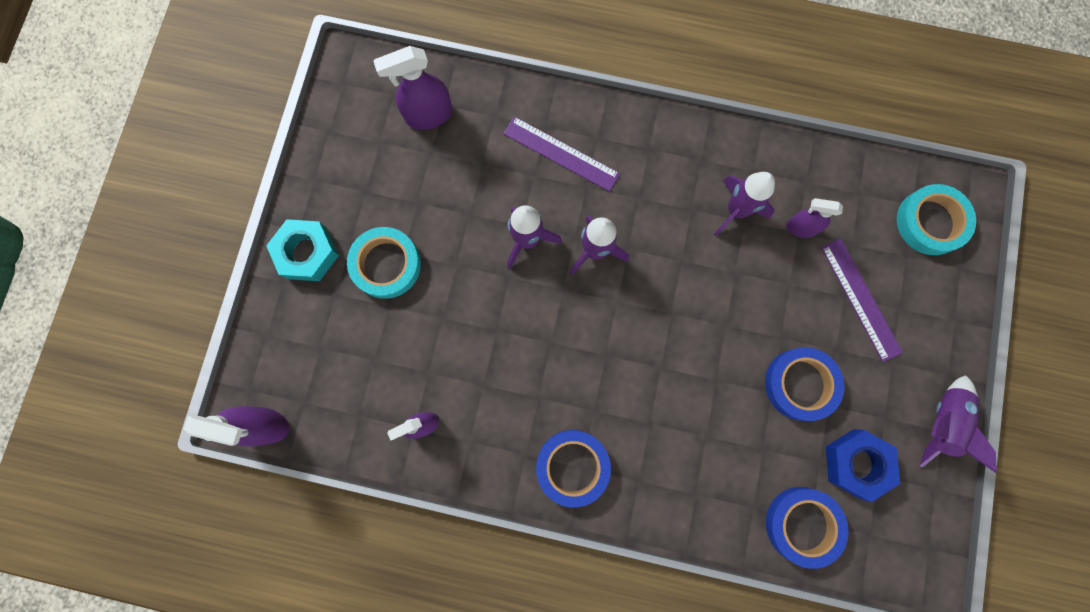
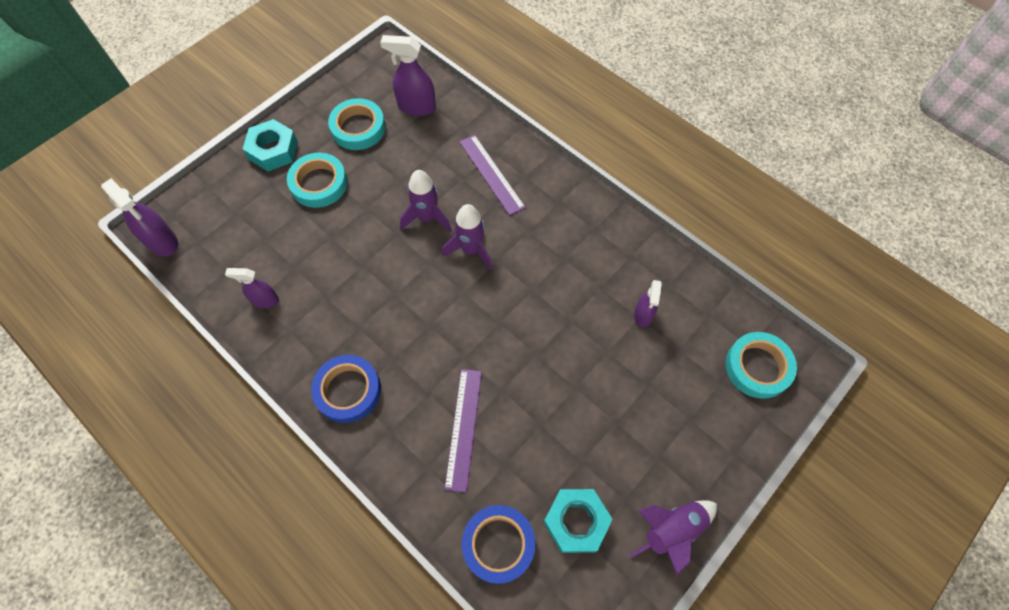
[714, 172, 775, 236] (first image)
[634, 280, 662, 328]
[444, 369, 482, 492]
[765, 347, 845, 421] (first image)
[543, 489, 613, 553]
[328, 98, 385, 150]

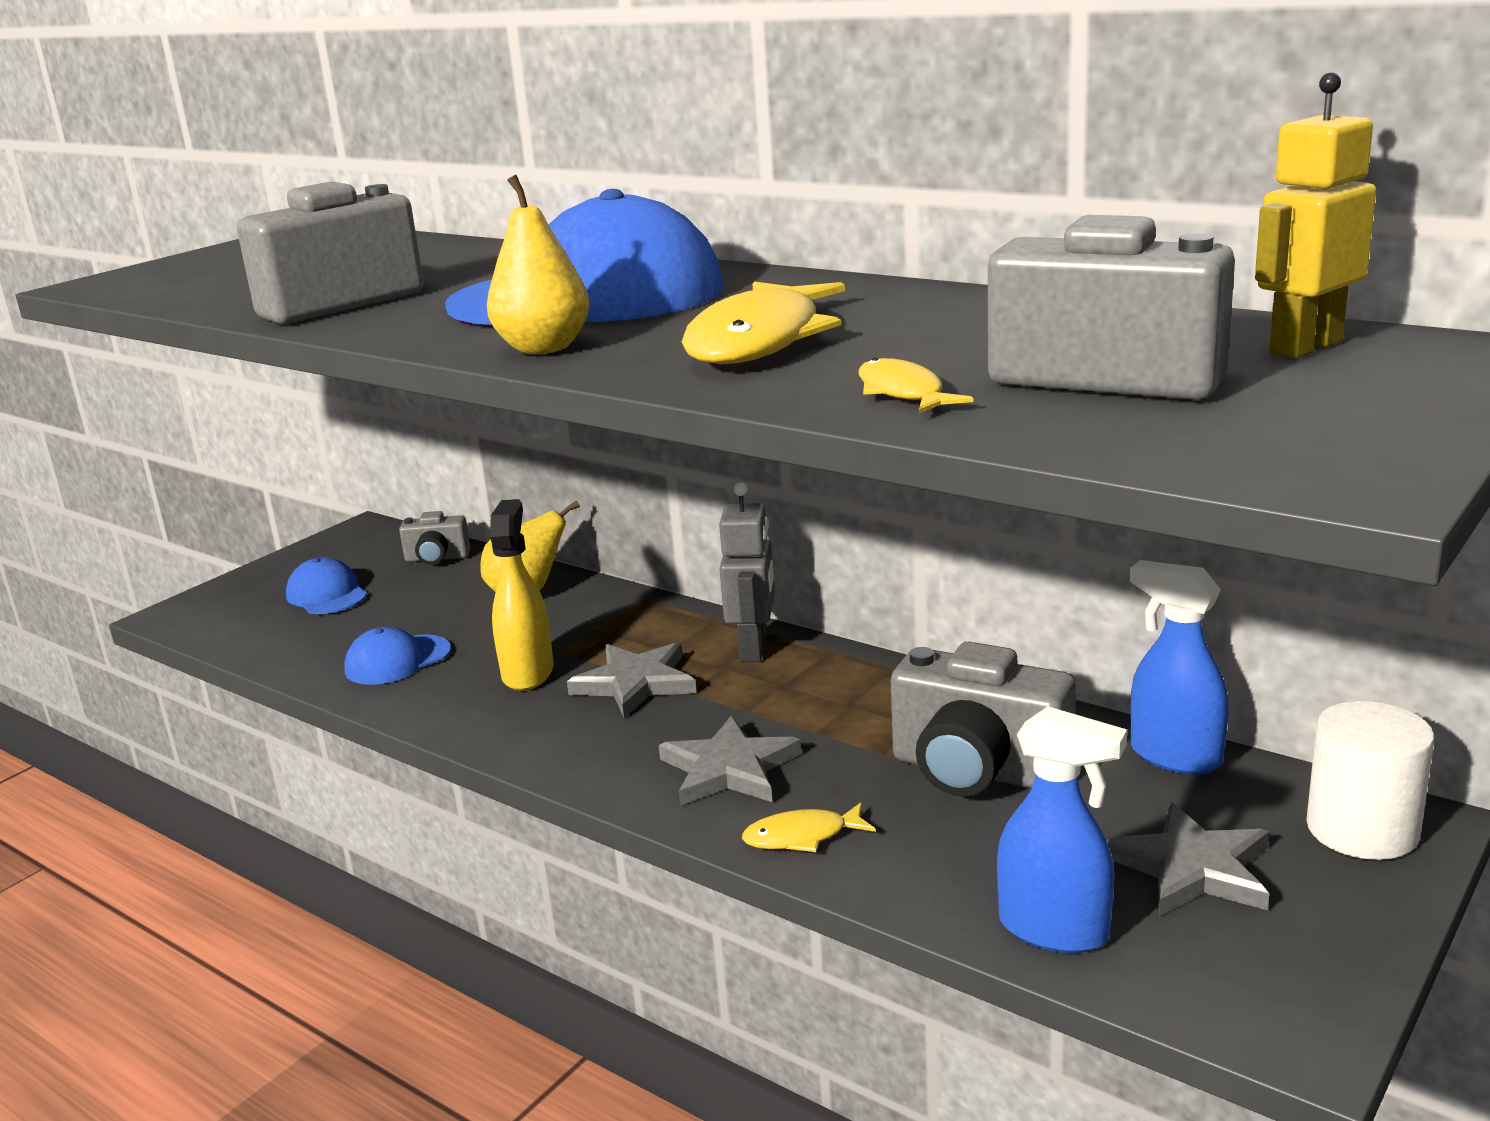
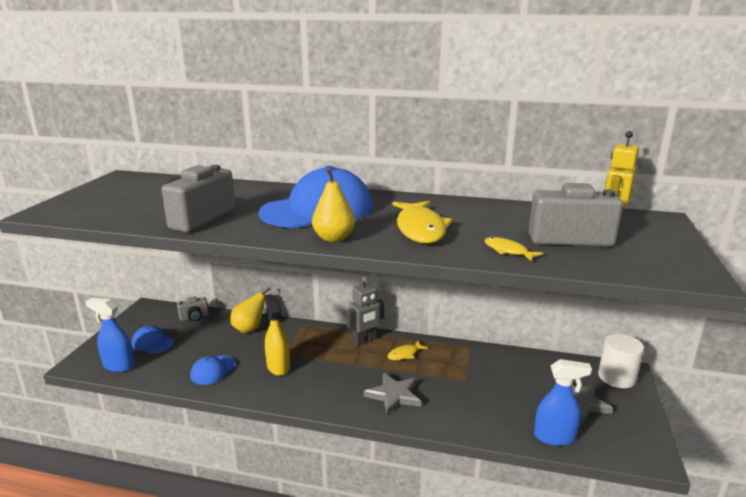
[347, 276, 384, 346]
[86, 298, 135, 372]
[891, 642, 1076, 797] (first image)
[567, 643, 696, 718] (first image)
[387, 340, 428, 360]

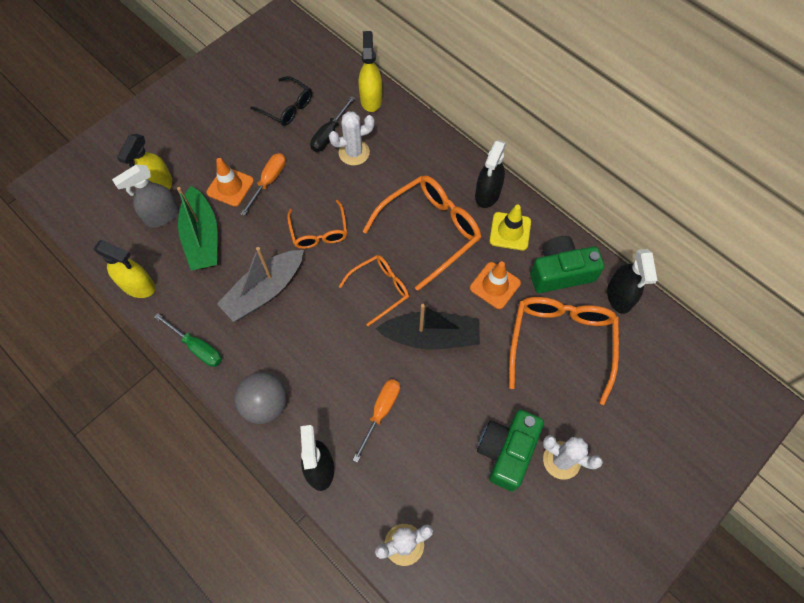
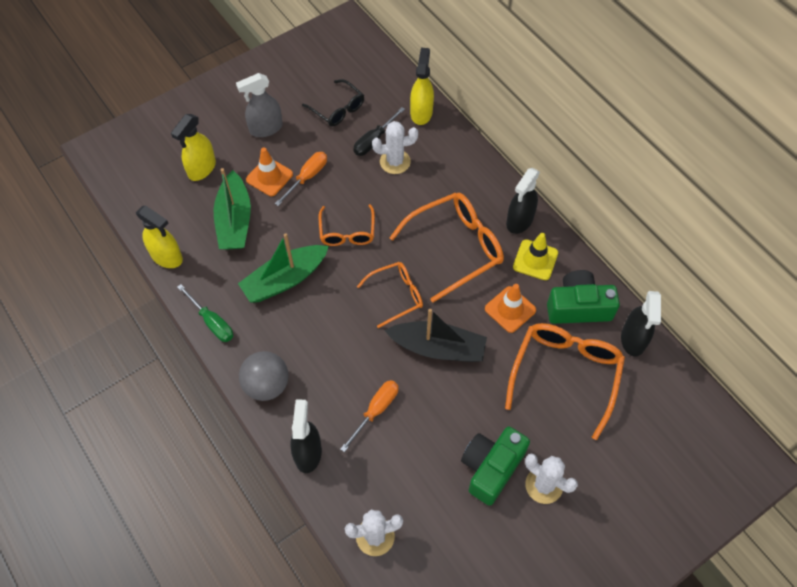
[236, 73, 283, 137]
[238, 233, 329, 303]

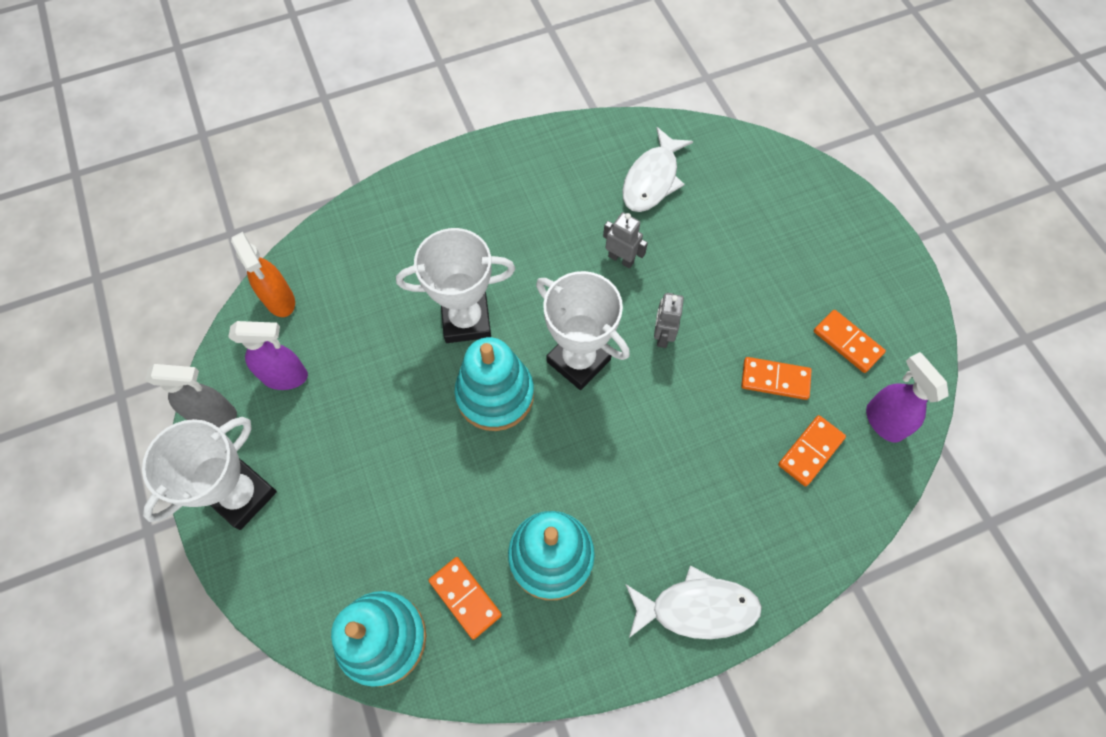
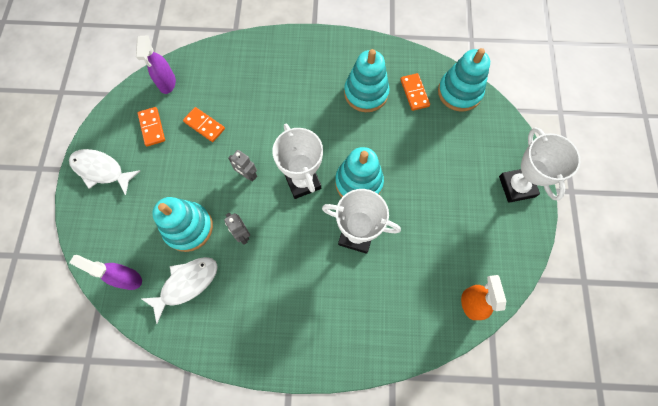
[228, 150, 257, 182]
[69, 255, 142, 290]
[145, 364, 237, 428] (first image)
[778, 415, 846, 486] (first image)
[499, 127, 580, 203]
[69, 149, 140, 195]
[152, 197, 213, 252]

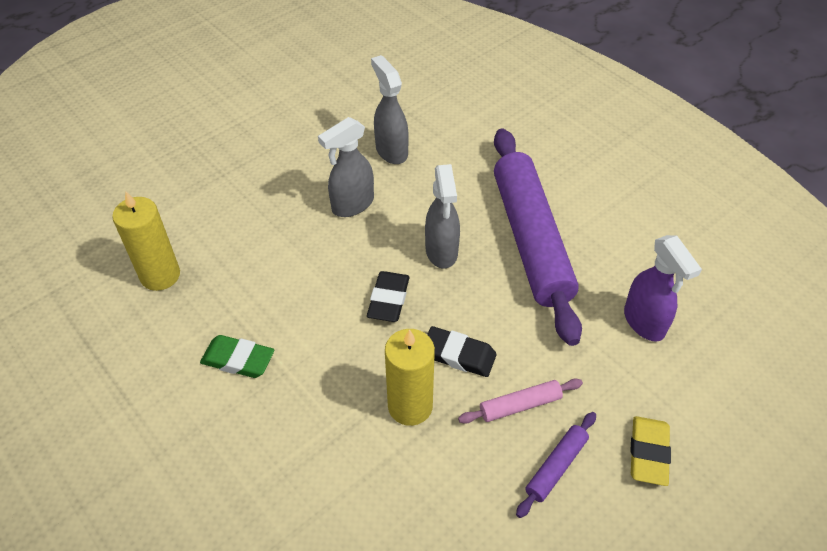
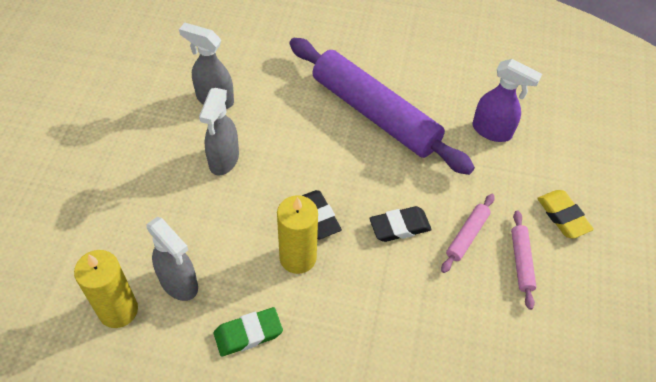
[146, 217, 198, 301]
[277, 195, 318, 274]
[511, 210, 536, 310]

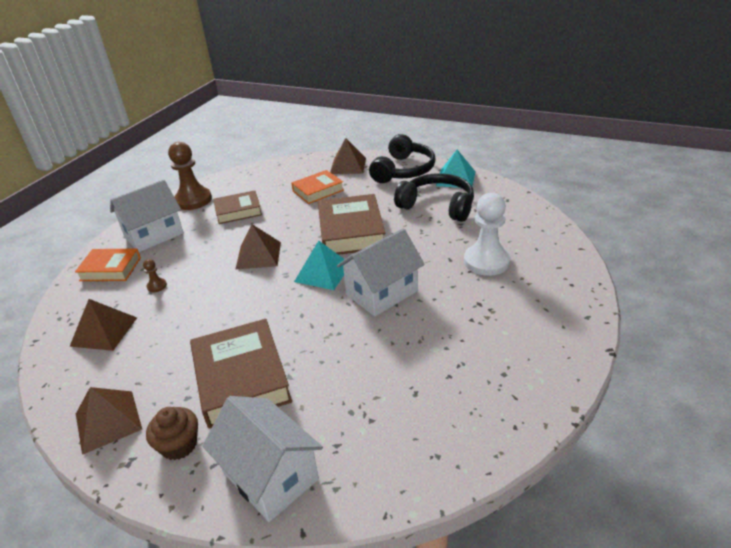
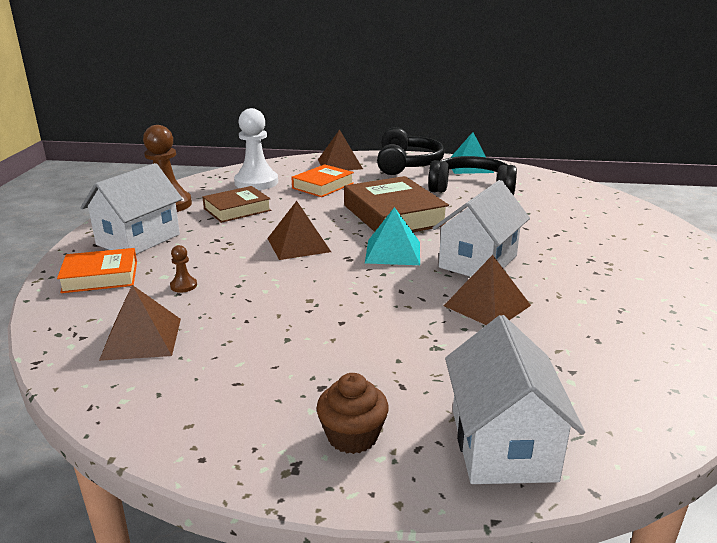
[234, 108, 278, 190]
[190, 319, 292, 429] (first image)
[444, 255, 531, 325]
[445, 315, 585, 484]

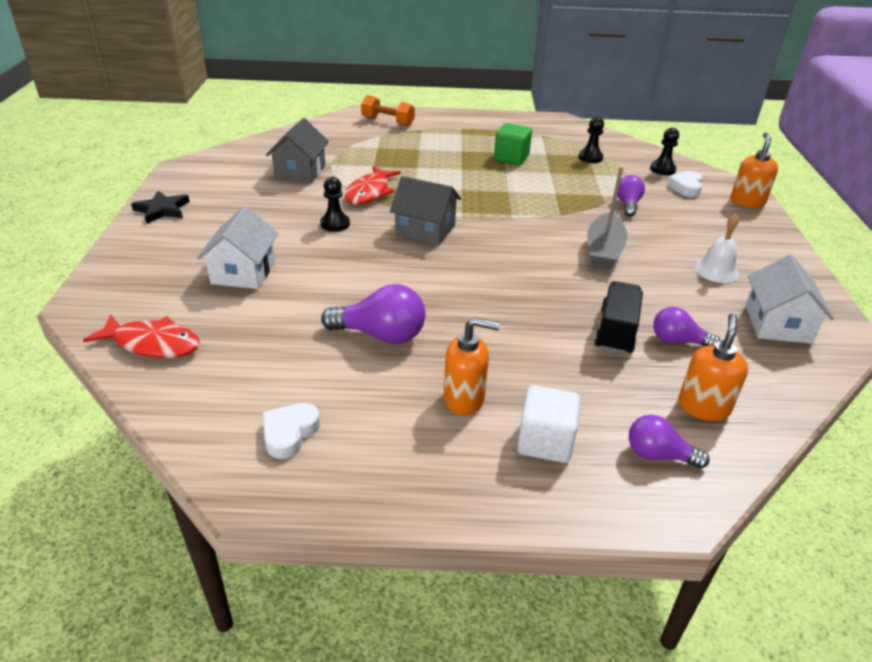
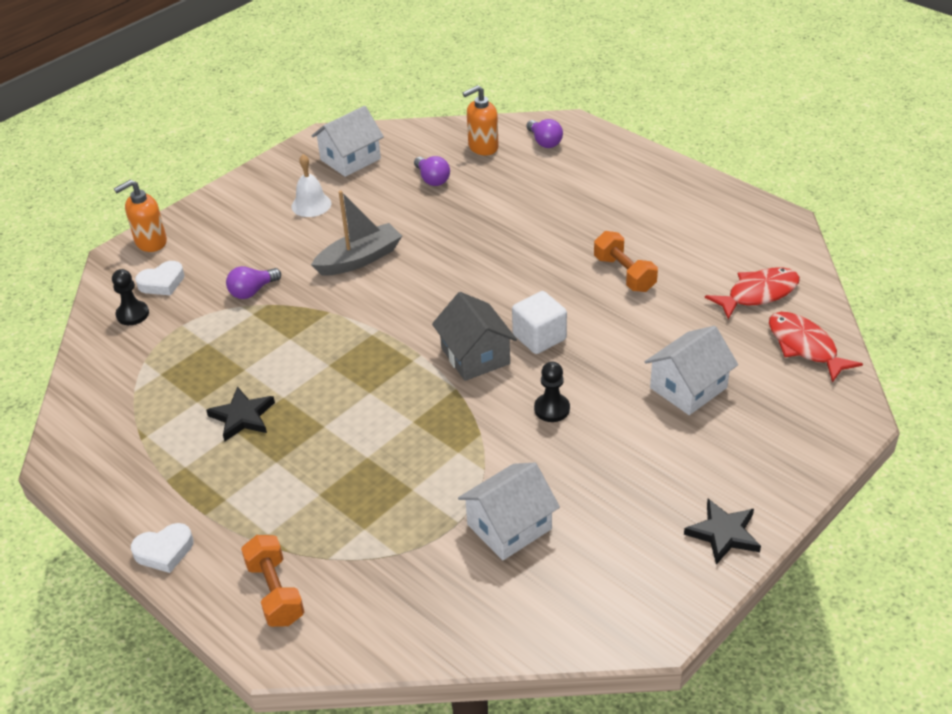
[579, 116, 604, 163] (first image)
[458, 463, 560, 560]
[206, 386, 275, 442]
[705, 267, 800, 319]
[594, 281, 643, 354] (first image)
[594, 231, 658, 292]
[444, 317, 500, 415] (first image)
[512, 291, 567, 354]
[131, 523, 193, 573]

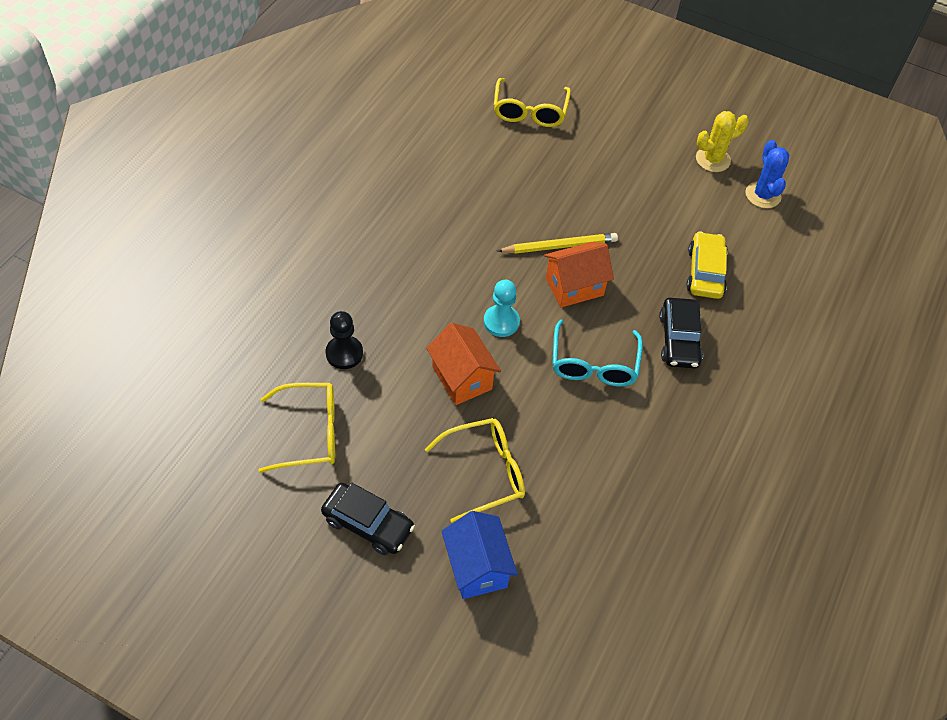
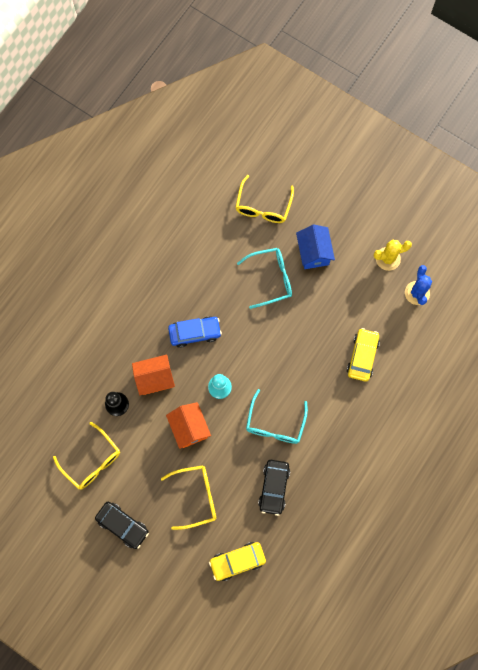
[497, 233, 618, 254] (first image)
[132, 355, 175, 395]
[258, 460, 290, 516]
[53, 422, 120, 490]
[296, 225, 335, 269]
[237, 248, 292, 309]
[168, 316, 222, 348]
[209, 542, 266, 581]

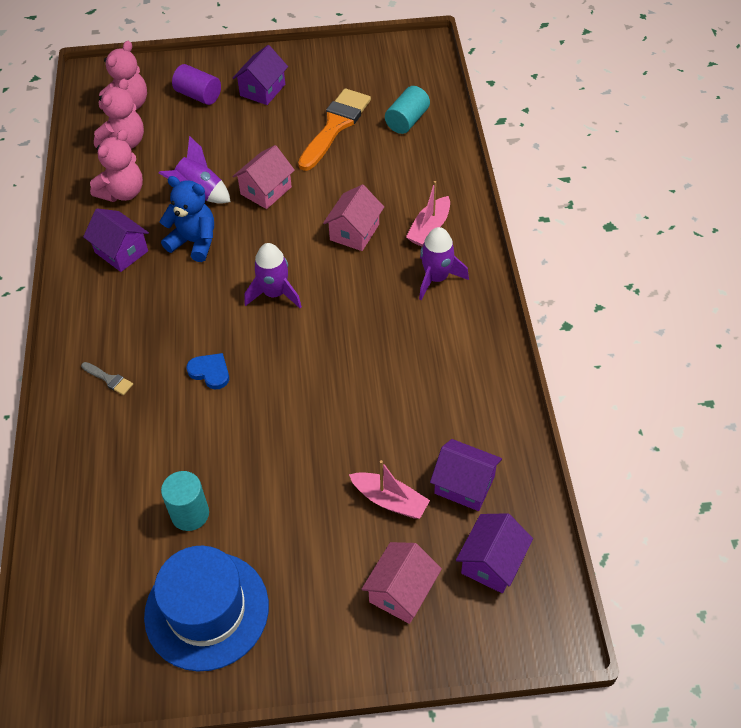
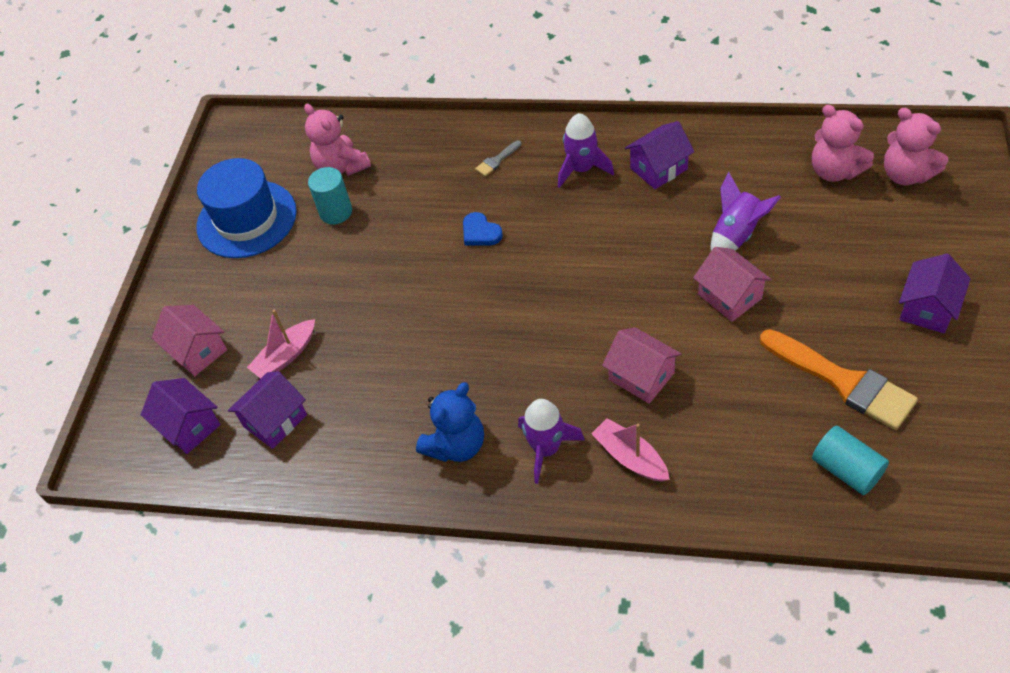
[899, 254, 971, 333]
[172, 64, 221, 105] (first image)
[304, 104, 371, 176]
[416, 382, 484, 462]
[558, 113, 614, 188]
[463, 212, 503, 246]

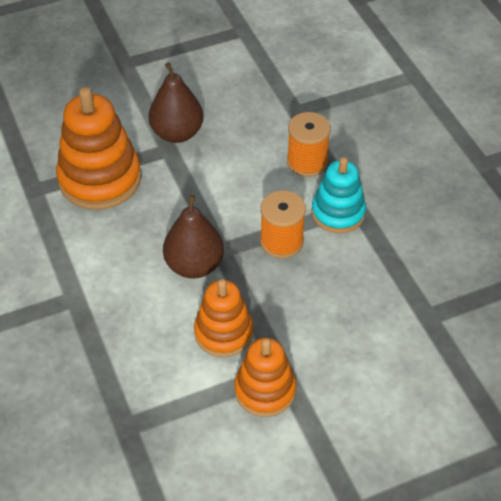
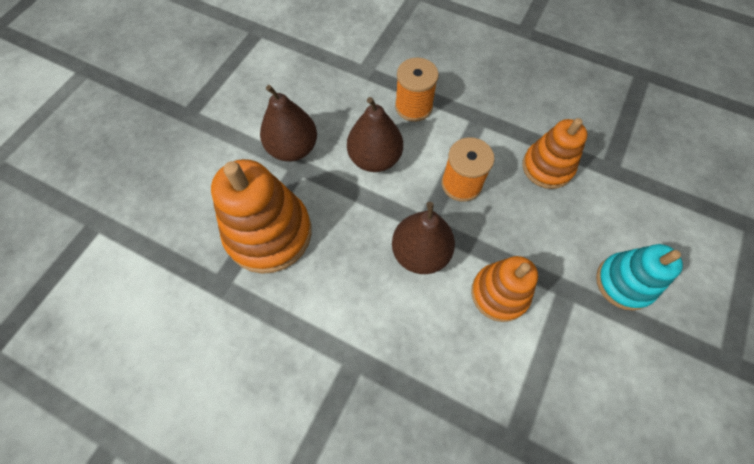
[596, 244, 683, 311]
[523, 118, 588, 189]
[347, 97, 403, 172]

